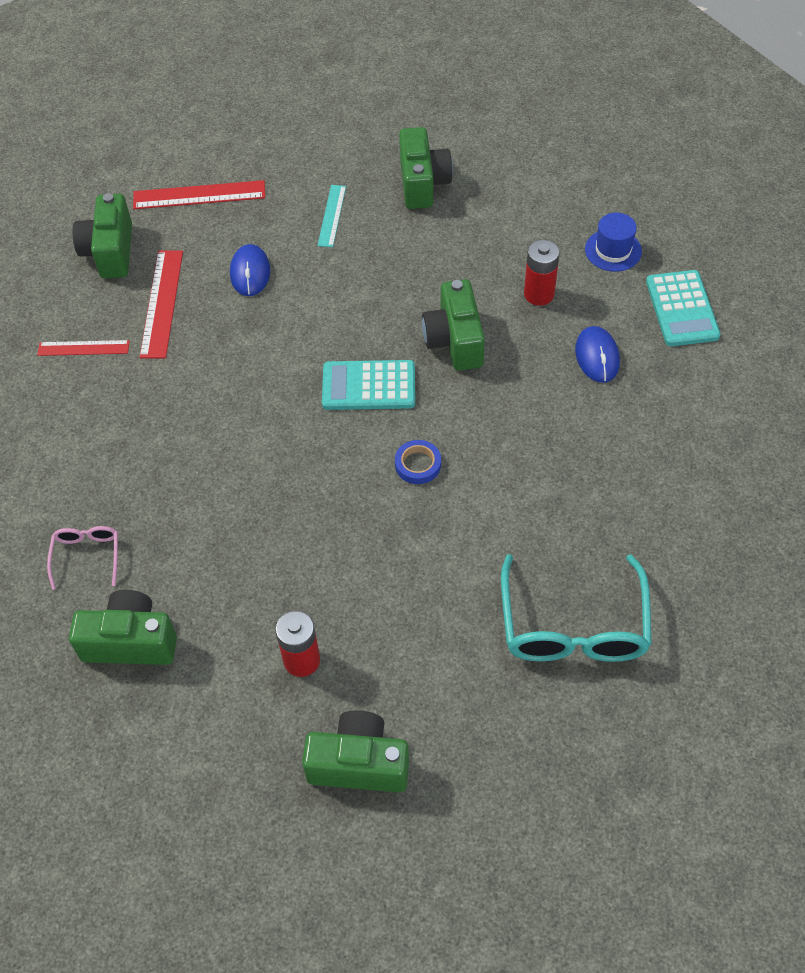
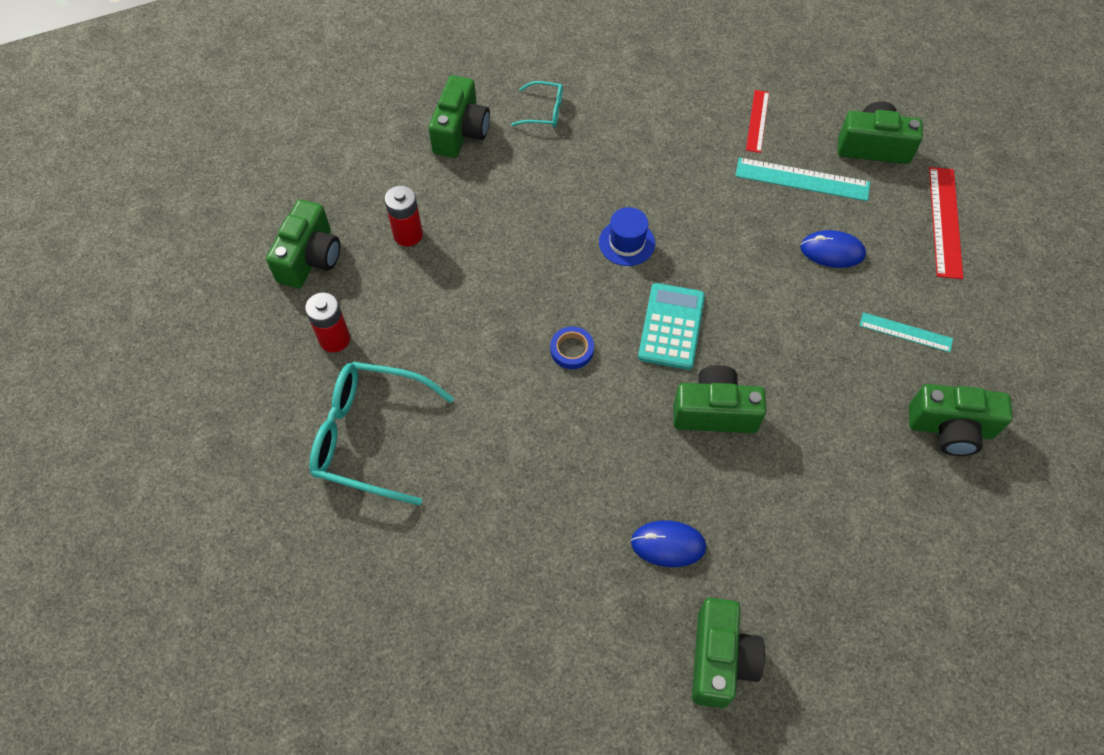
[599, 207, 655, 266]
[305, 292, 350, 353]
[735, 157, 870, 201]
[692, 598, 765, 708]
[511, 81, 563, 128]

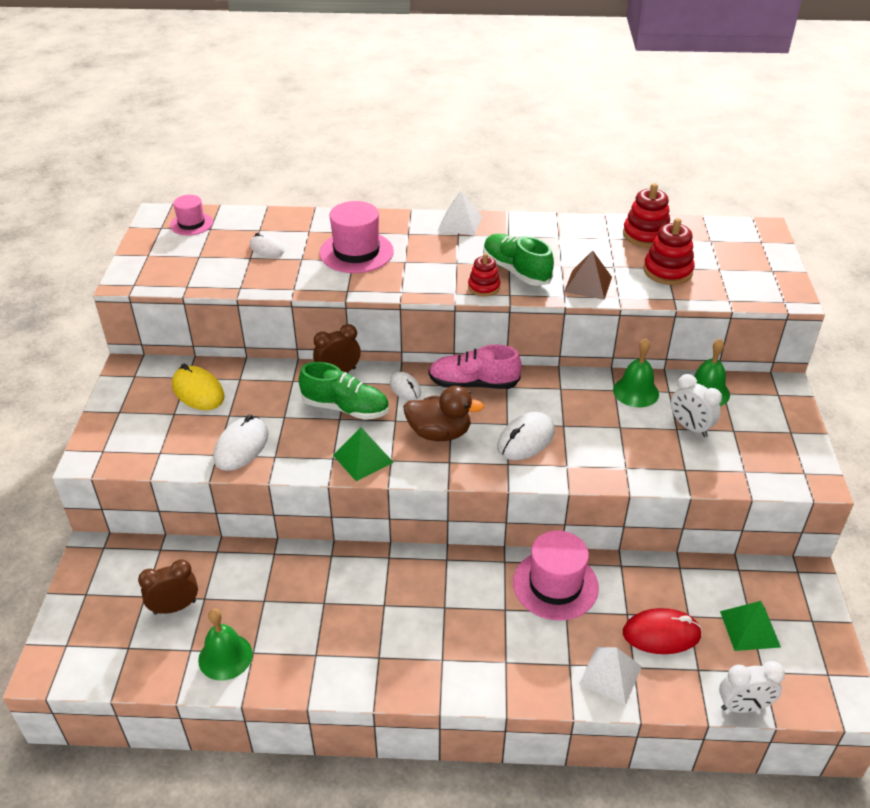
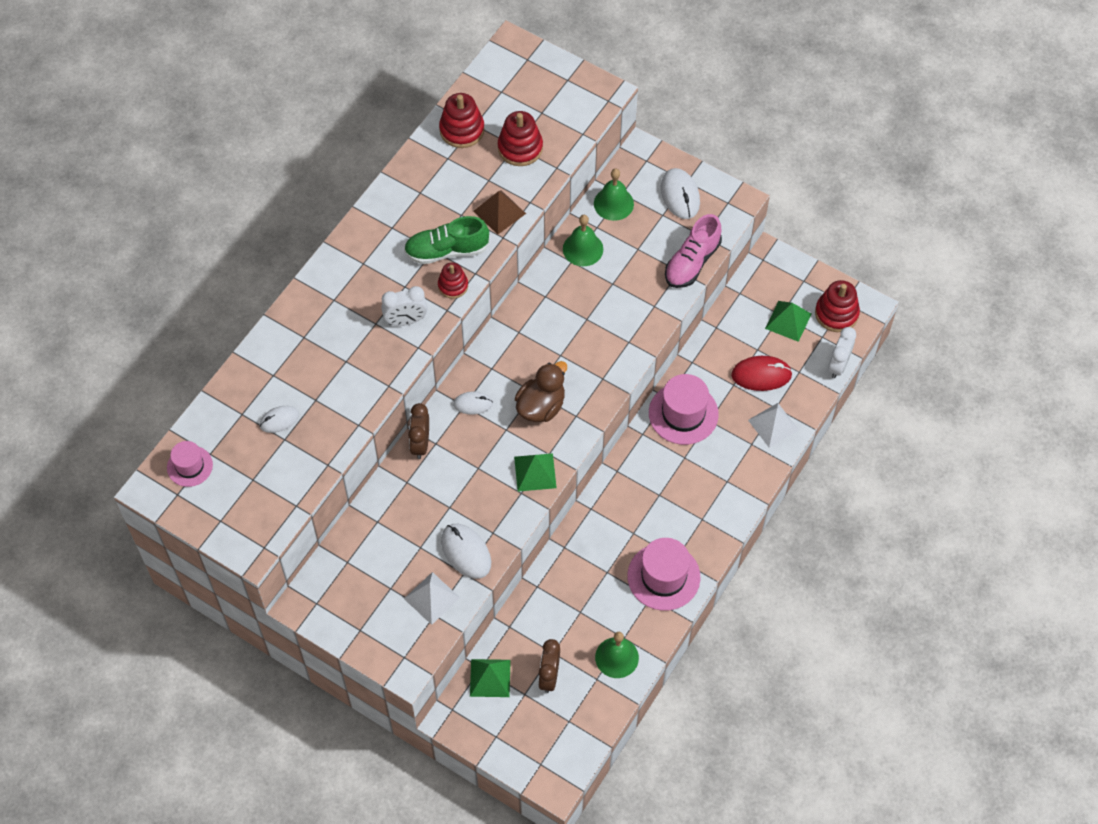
[404, 572, 460, 625]
[627, 538, 700, 611]
[665, 214, 722, 288]
[299, 362, 389, 420] (first image)
[172, 364, 225, 410] (first image)
[381, 286, 427, 326]
[661, 168, 700, 219]
[731, 356, 793, 391]
[815, 280, 860, 332]
[470, 659, 511, 697]

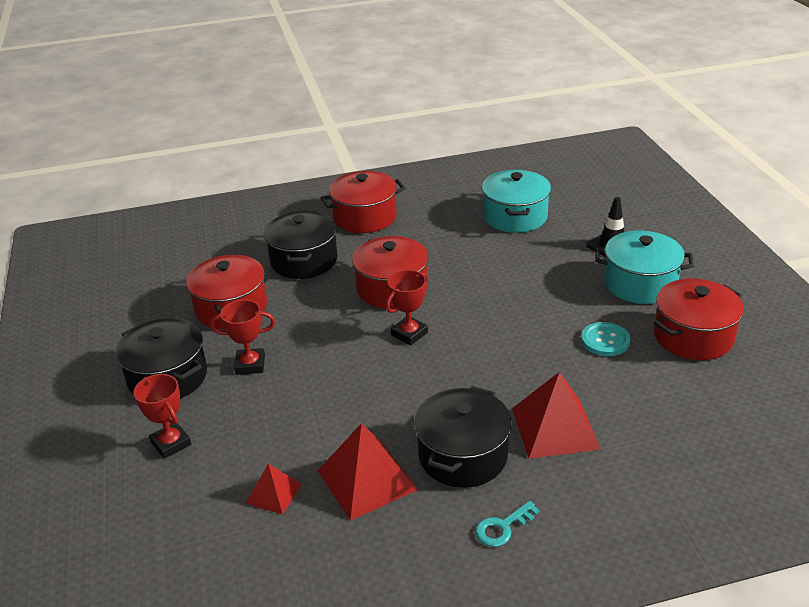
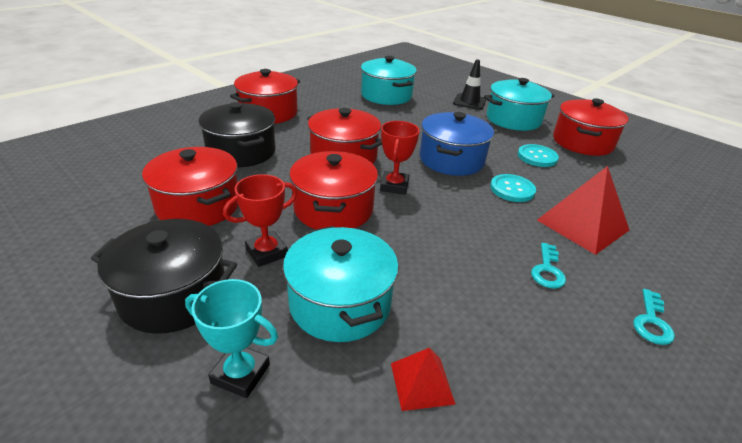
[185, 279, 278, 398]
[531, 243, 566, 289]
[318, 423, 418, 521] (first image)
[420, 112, 494, 176]
[289, 151, 378, 229]
[490, 174, 536, 202]
[283, 226, 399, 342]

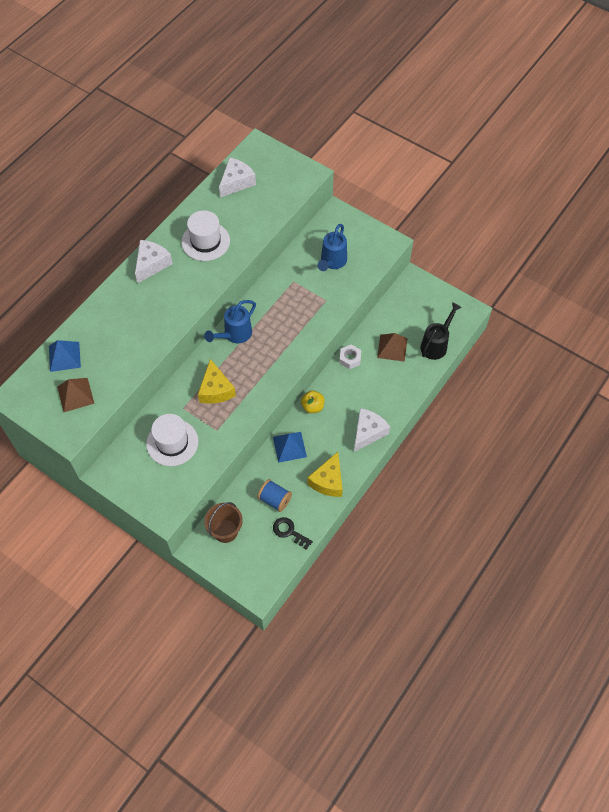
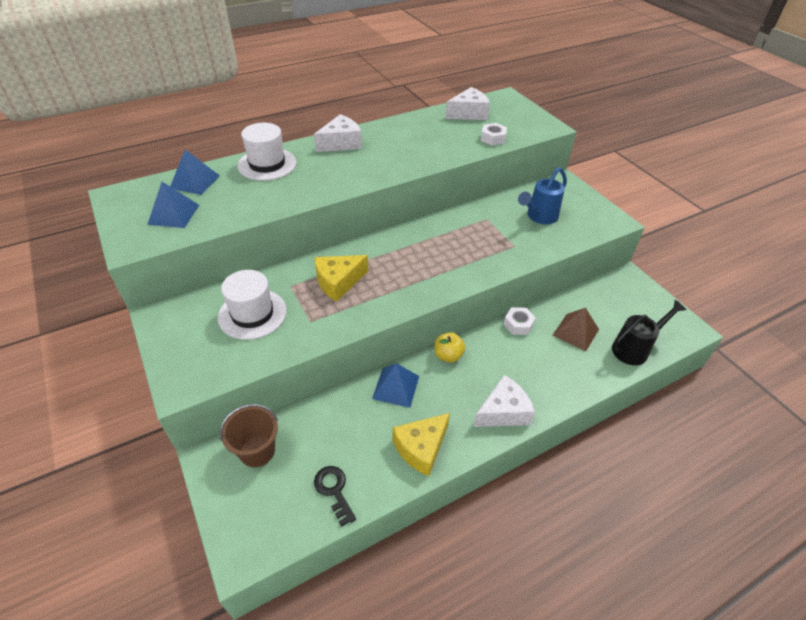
[237, 123, 296, 181]
[204, 300, 256, 343] (first image)
[315, 255, 368, 302]
[147, 182, 199, 228]
[257, 479, 292, 512] (first image)
[481, 123, 507, 146]

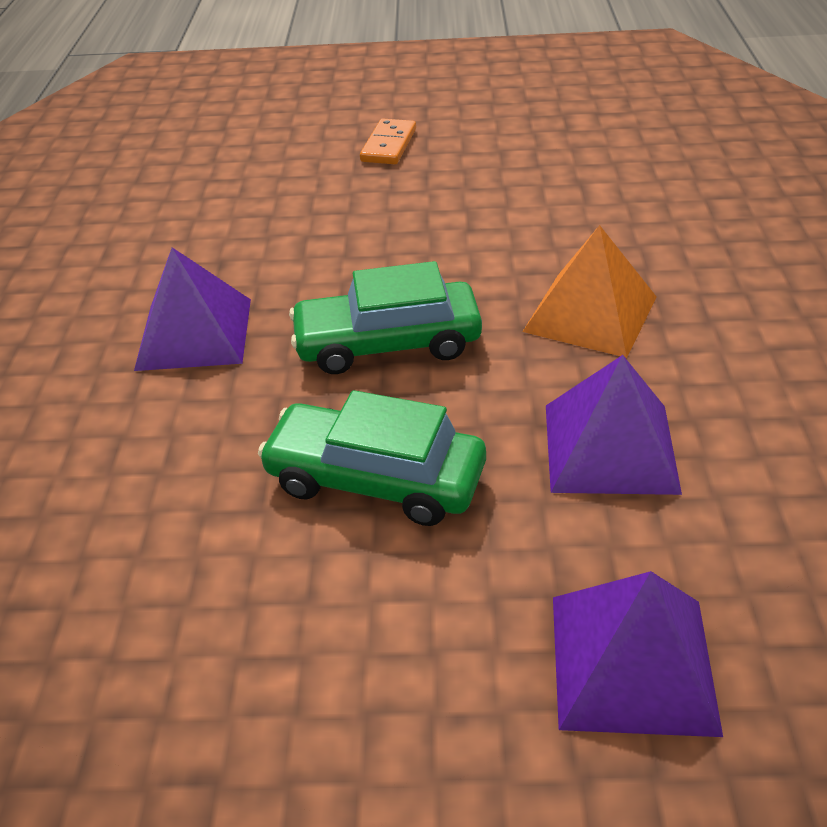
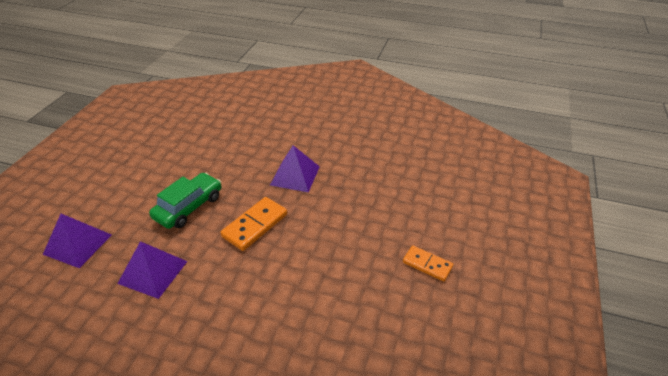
[522, 225, 657, 358] (first image)
[220, 197, 287, 251]

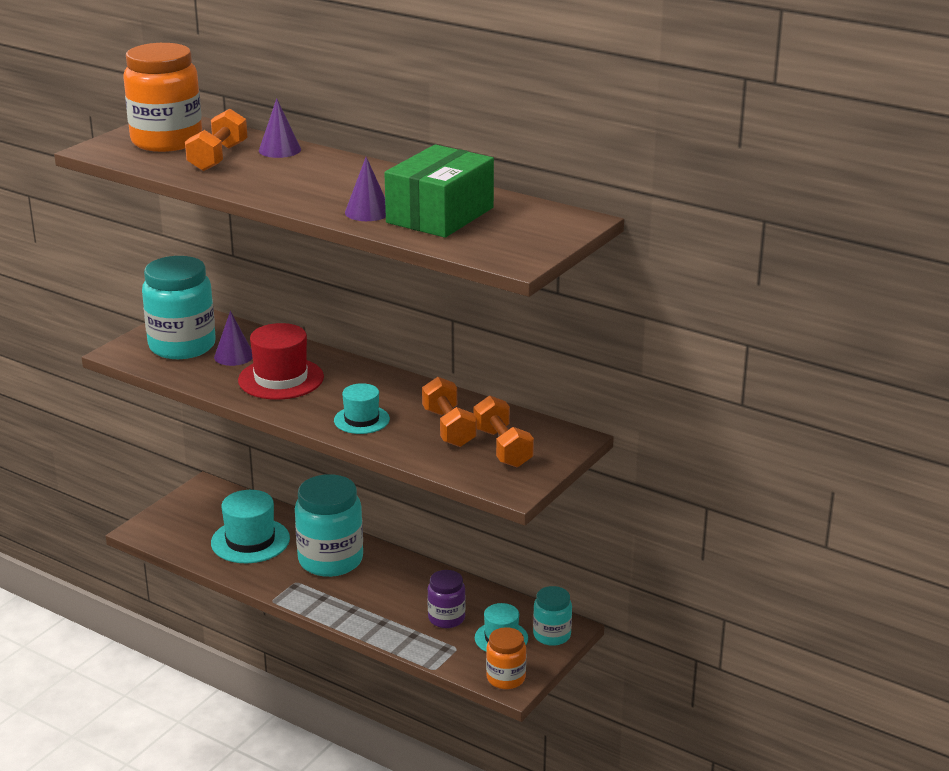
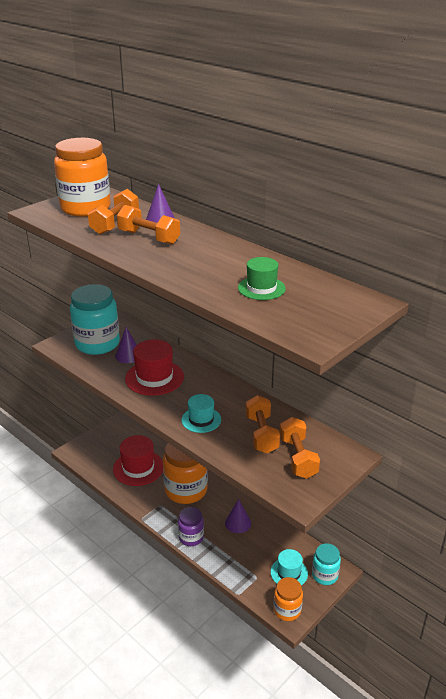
[238, 257, 286, 300]
[225, 499, 251, 533]
[163, 443, 208, 504]
[113, 435, 163, 486]
[178, 507, 204, 546]
[117, 205, 180, 245]

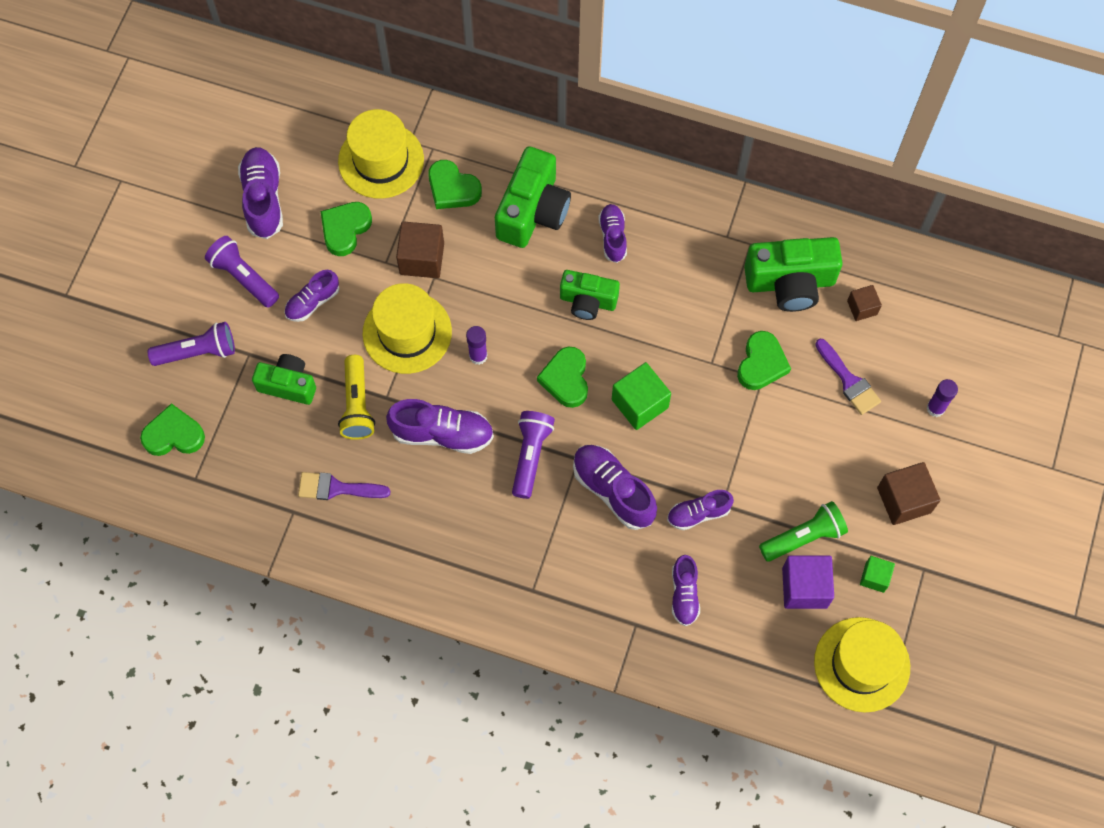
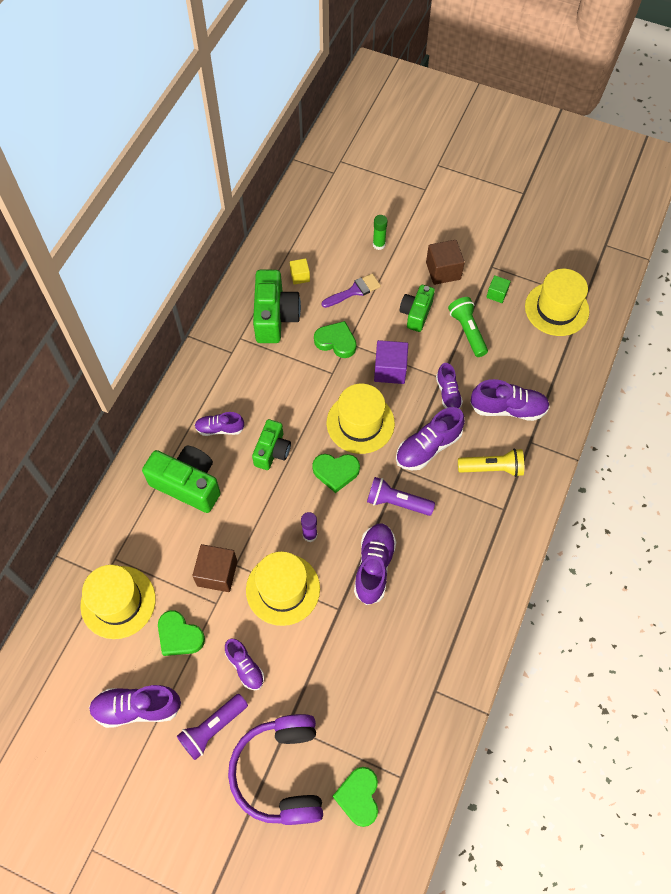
[428, 160, 482, 209] (first image)
[290, 258, 310, 285]
[228, 714, 323, 825]
[399, 285, 435, 332]
[458, 448, 524, 477]
[327, 384, 395, 454]
[373, 215, 388, 250]
[298, 472, 391, 500] (first image)
[470, 379, 550, 421]
[374, 340, 408, 384]

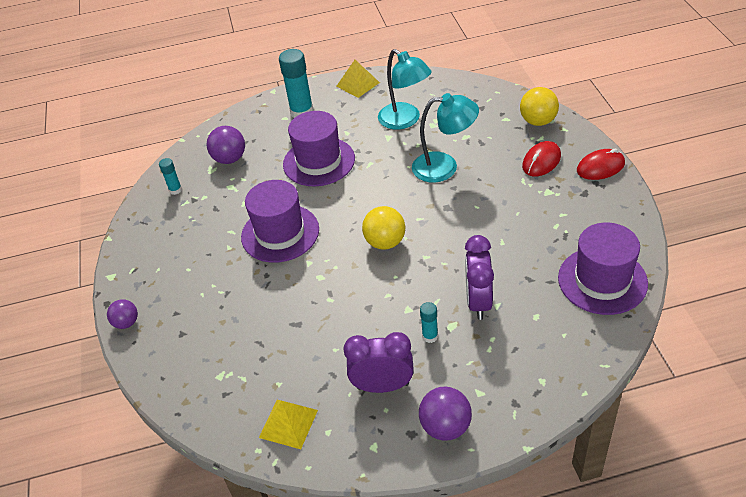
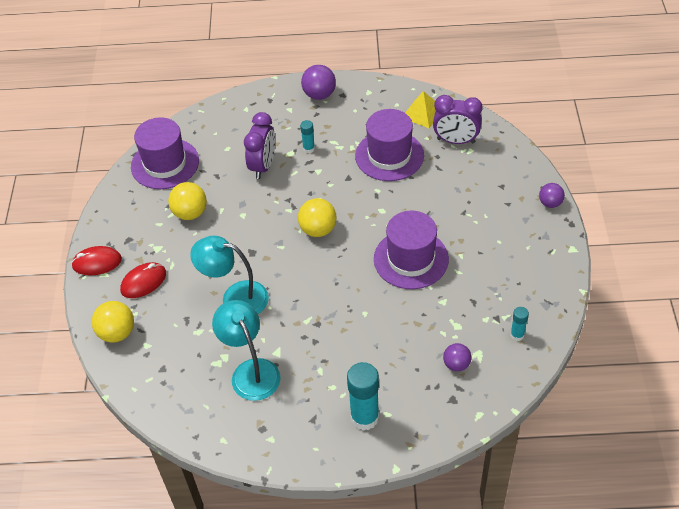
[336, 60, 380, 98] (first image)
[355, 109, 424, 181]
[443, 343, 471, 371]
[433, 95, 482, 144]
[168, 182, 207, 220]

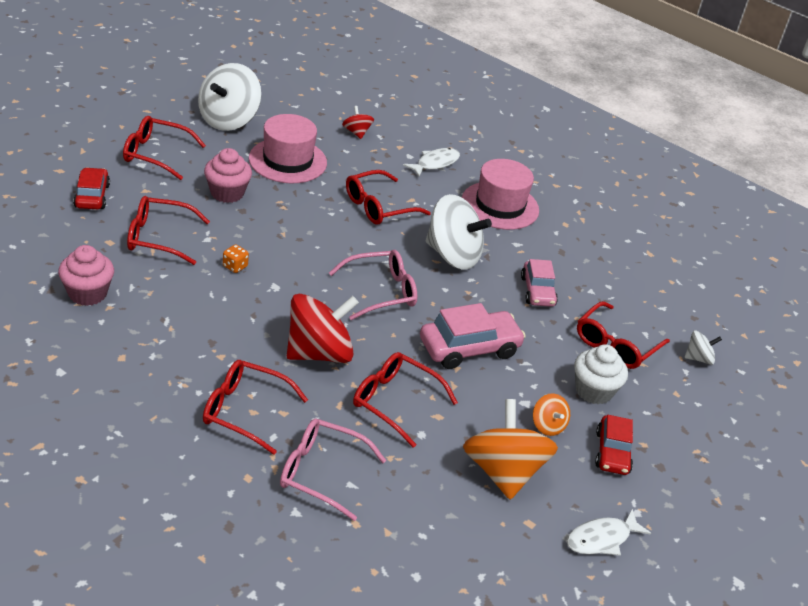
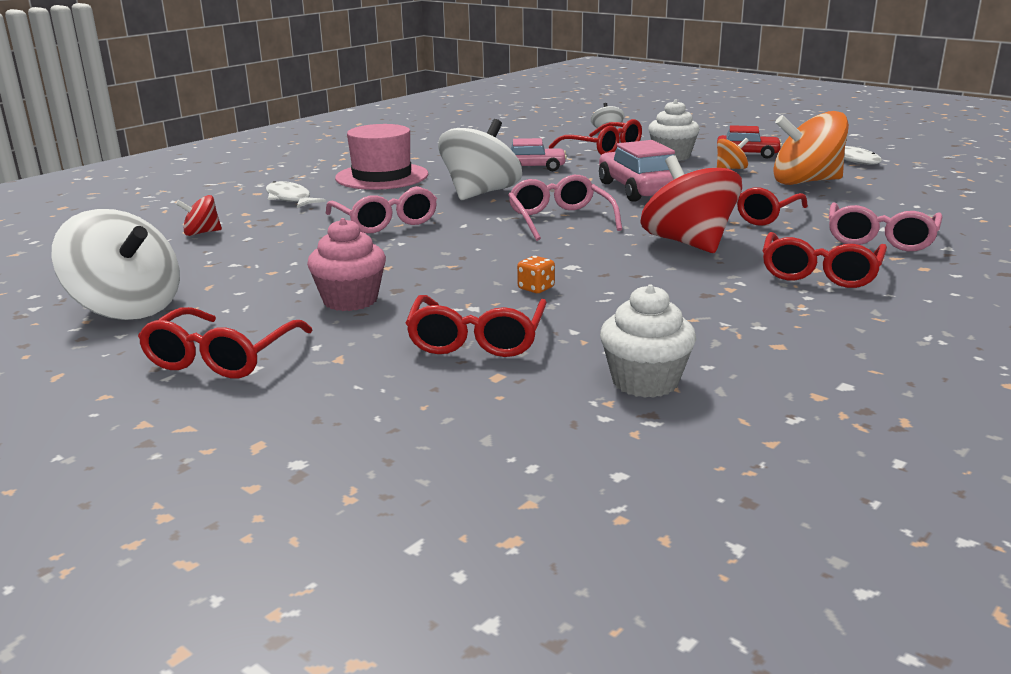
[249, 114, 327, 183] (first image)
[73, 167, 110, 209] (first image)
[326, 186, 437, 233]
[600, 284, 696, 398]

